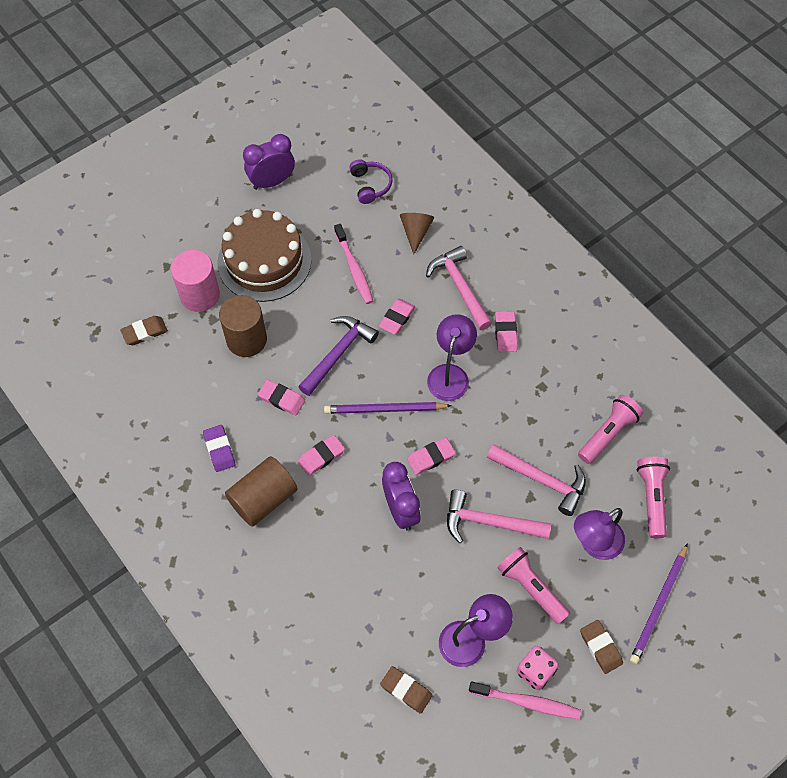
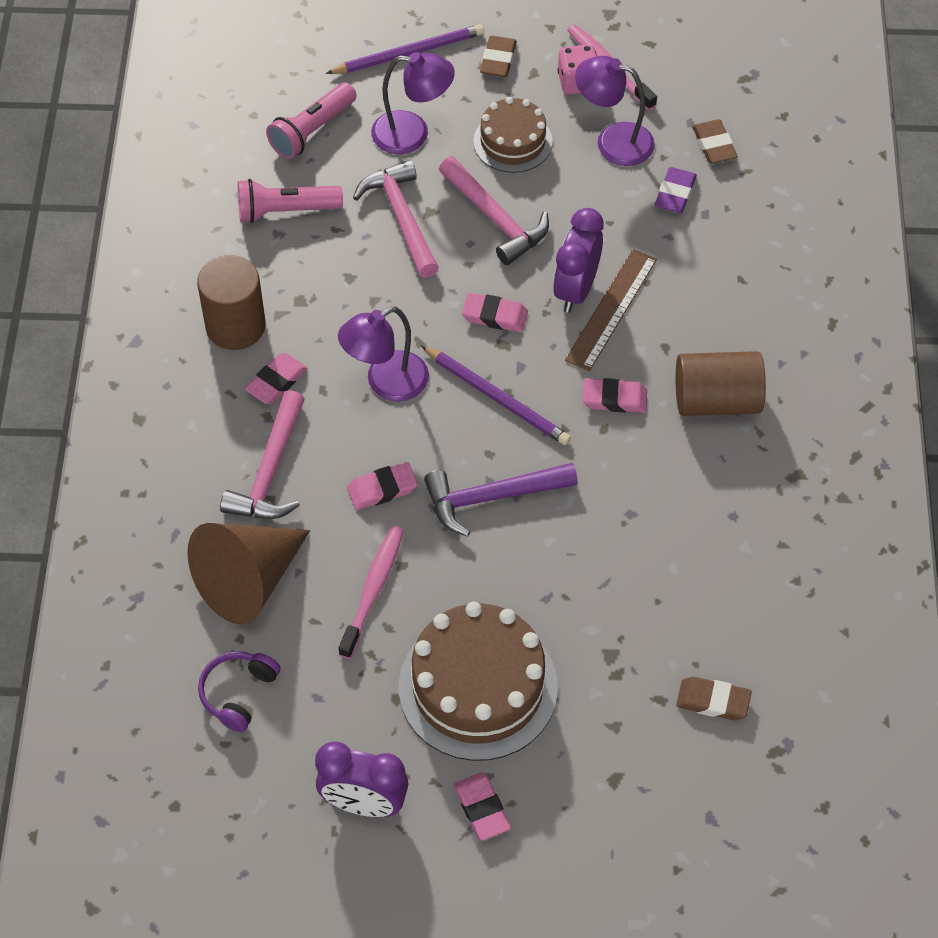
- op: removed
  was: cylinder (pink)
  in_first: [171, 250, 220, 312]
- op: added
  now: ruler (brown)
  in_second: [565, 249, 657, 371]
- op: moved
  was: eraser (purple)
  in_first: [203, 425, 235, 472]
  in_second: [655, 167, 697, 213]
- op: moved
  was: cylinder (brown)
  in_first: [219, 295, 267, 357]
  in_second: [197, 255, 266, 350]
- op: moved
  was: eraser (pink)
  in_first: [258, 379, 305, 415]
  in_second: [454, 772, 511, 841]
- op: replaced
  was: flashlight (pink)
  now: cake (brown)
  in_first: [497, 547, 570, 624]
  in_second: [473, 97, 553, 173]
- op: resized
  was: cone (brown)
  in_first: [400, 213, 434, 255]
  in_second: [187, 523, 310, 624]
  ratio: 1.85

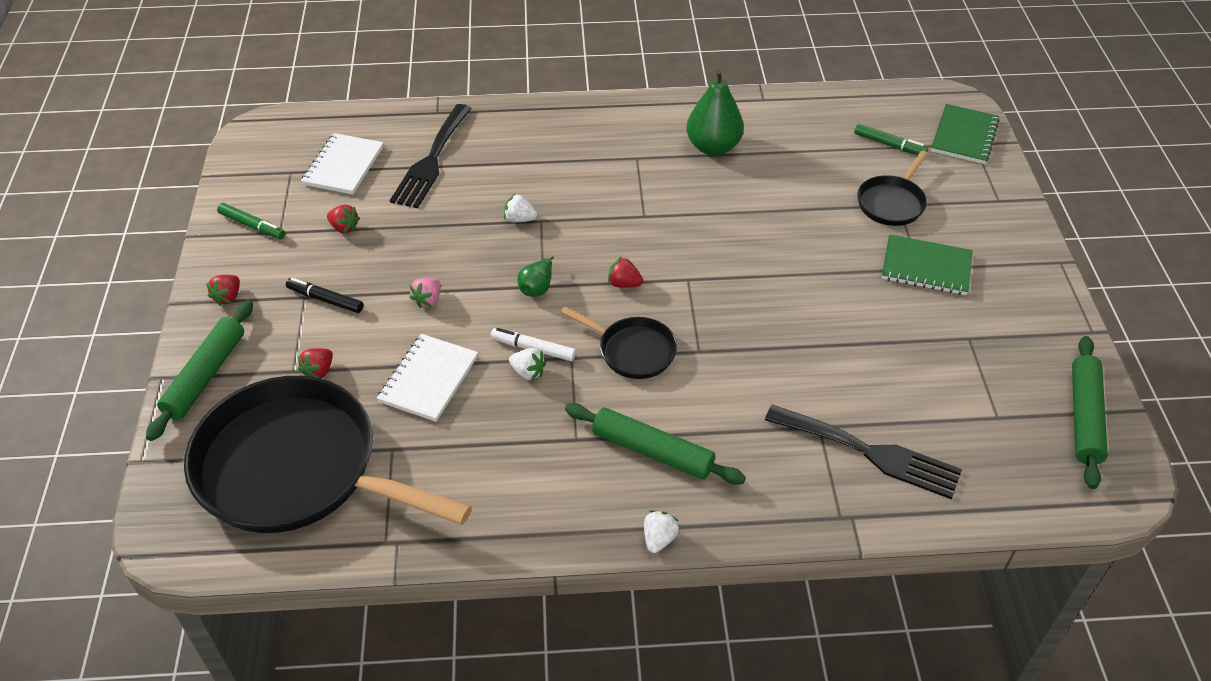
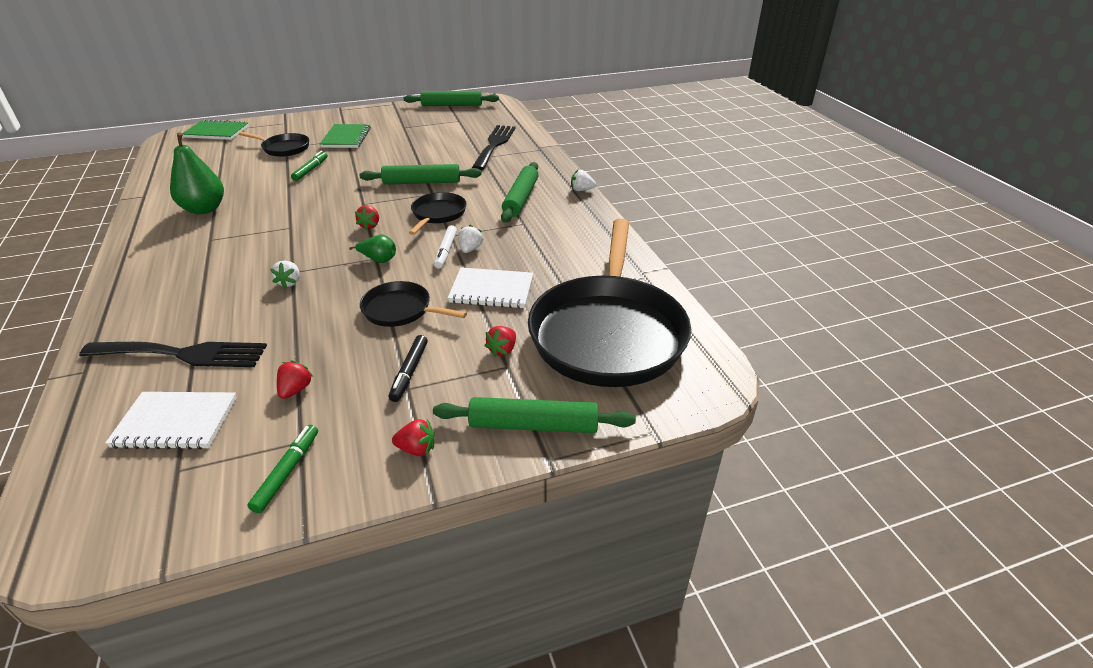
- op: added
  now: rolling pin (green)
  in_second: [359, 164, 482, 185]
- op: moved
  was: marker (green)
  in_first: [854, 124, 928, 155]
  in_second: [291, 151, 328, 181]
- op: replaced
  was: strawberry (pink)
  now: pan (black)
  in_first: [409, 278, 441, 308]
  in_second: [360, 281, 467, 327]
- op: turned
  was: strawberry (red)
  in_first: [297, 348, 333, 379]
  in_second: [484, 326, 516, 357]
  clockwise: 105

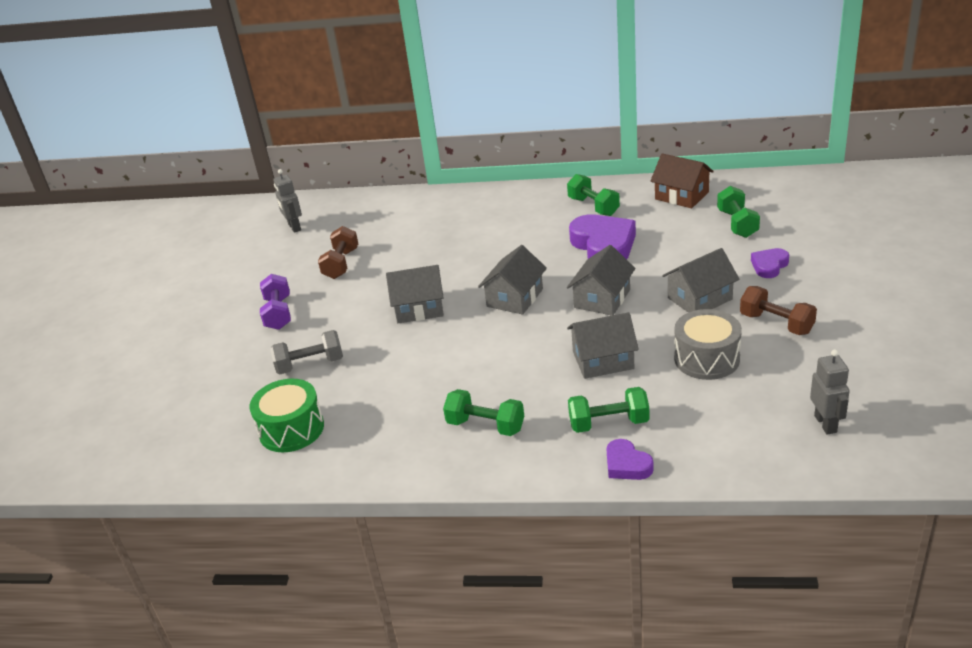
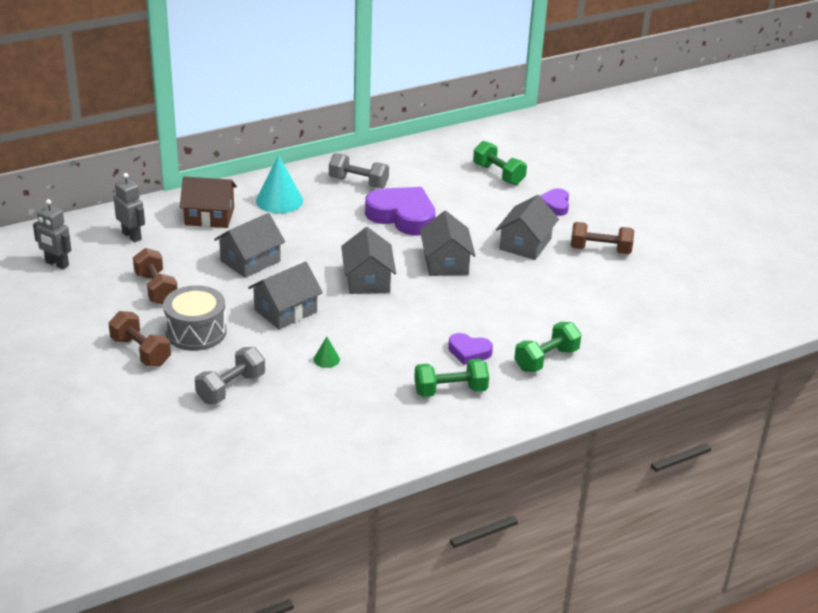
- op: removed
  was: drum (green)
  in_first: [250, 379, 324, 452]
- op: added
  now: cone (turquoise)
  in_second: [256, 155, 303, 213]
- op: added
  now: cone (green)
  in_second: [314, 337, 340, 368]
- op: moved
  was: house (grey)
  in_first: [567, 312, 639, 379]
  in_second: [214, 213, 285, 278]
- op: moved
  was: heart (purple)
  in_first: [606, 439, 654, 480]
  in_second: [448, 333, 493, 365]
- op: moved
  was: house (brown)
  in_first: [651, 153, 714, 208]
  in_second: [180, 177, 237, 228]
- op: moved
  was: drum (grey)
  in_first: [674, 309, 742, 380]
  in_second: [163, 285, 227, 351]
- op: moved
  was: robot (grey)
  in_first: [810, 349, 850, 435]
  in_second: [114, 173, 145, 242]
- op: recoloured
  was: dumbbell (purple)
  now: dumbbell (brown)
  in_first: [260, 274, 291, 330]
  in_second: [109, 311, 171, 367]
- op: recoloured
  was: dumbbell (green)
  now: dumbbell (grey)
  in_first: [567, 174, 620, 216]
  in_second: [329, 153, 389, 188]

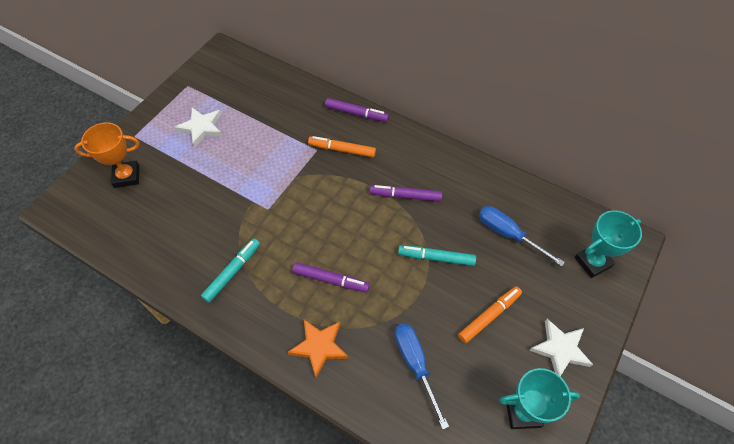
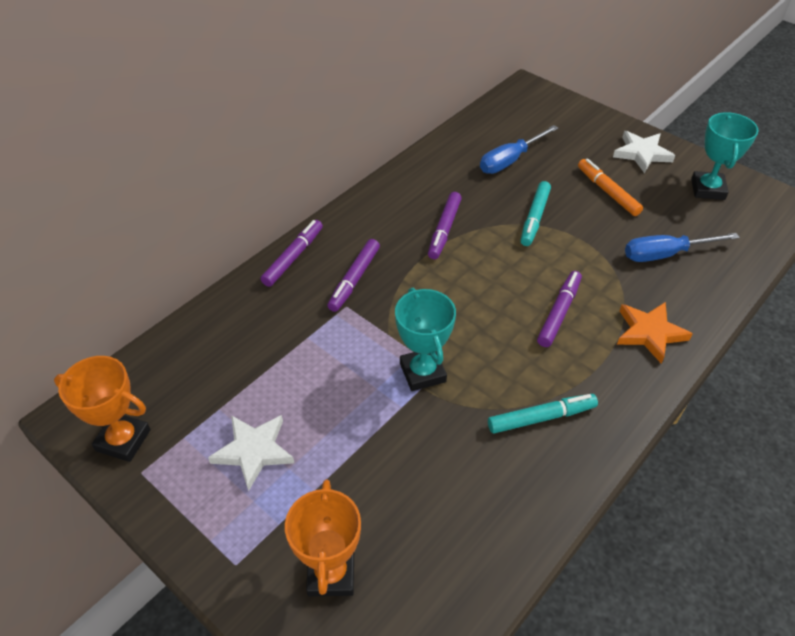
- op: added
  now: trophy (orange)
  in_second: [54, 356, 151, 462]
- op: moved
  was: trophy (turquoise)
  in_first: [574, 210, 642, 278]
  in_second: [395, 288, 456, 391]
- op: recoloured
  was: marker (orange)
  now: marker (purple)
  in_first: [308, 136, 376, 157]
  in_second: [327, 239, 380, 312]
- op: turned
  was: marker (turquoise)
  in_first: [201, 239, 260, 303]
  in_second: [488, 394, 598, 433]
  clockwise: 120

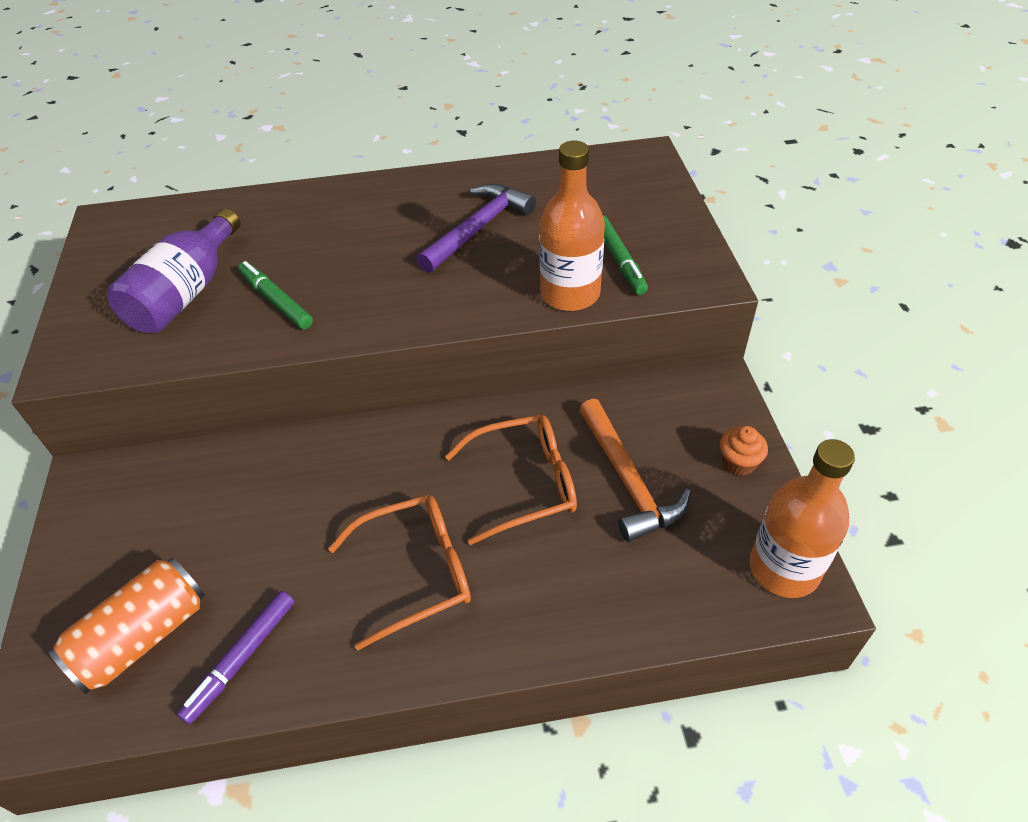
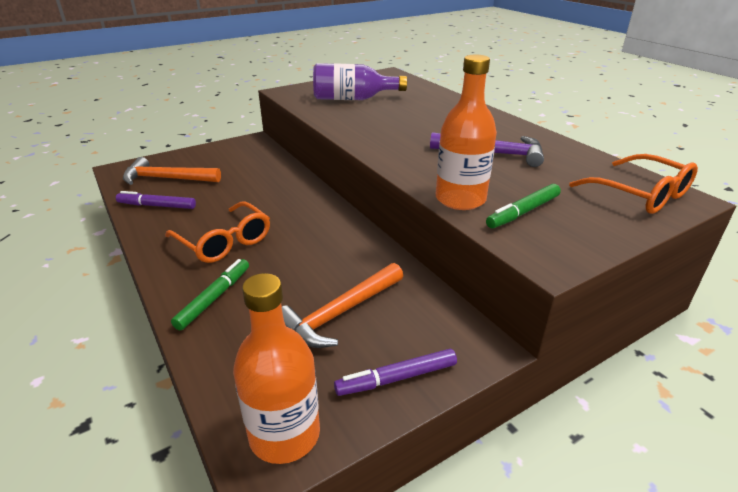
- op: moved
  was: marker (green)
  in_first: [238, 261, 313, 329]
  in_second: [171, 259, 249, 330]
- op: moved
  was: glasses (orange)
  in_first: [445, 415, 577, 545]
  in_second: [569, 154, 698, 214]
- op: replaced
  was: can (orange)
  now: hammer (orange)
  in_first: [48, 558, 205, 694]
  in_second: [123, 157, 221, 185]
- op: replaced
  was: cupcake (orange)
  now: marker (purple)
  in_first: [720, 426, 768, 476]
  in_second: [334, 349, 457, 396]

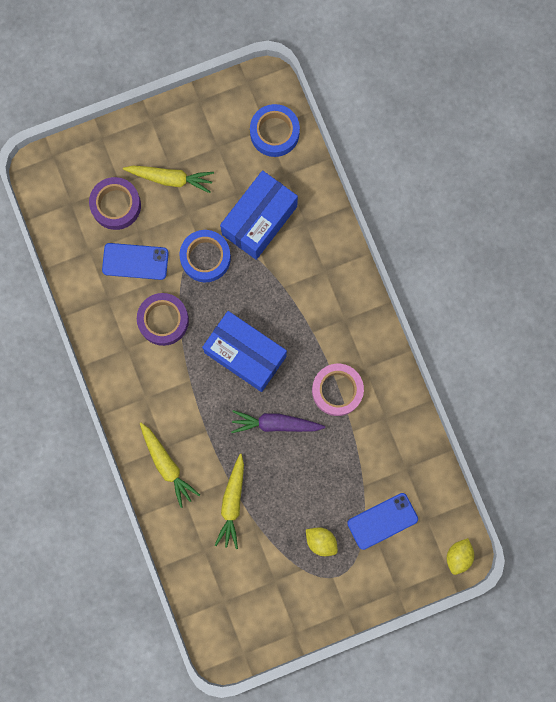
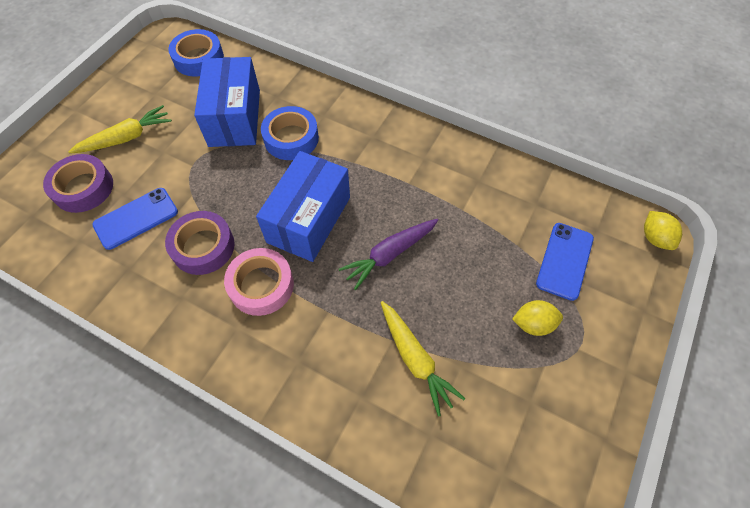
- op: removed
  was: carrot (yellow)
  in_first: [140, 423, 200, 508]
- op: moved
  was: tape (blue)
  in_first: [180, 230, 231, 282]
  in_second: [261, 106, 319, 160]
- op: moved
  was: tape (pink)
  in_first: [312, 364, 364, 416]
  in_second: [224, 248, 294, 316]
- op: turned
  was: box (blue)
  in_first: [202, 311, 287, 392]
  in_second: [256, 151, 350, 262]
  clockwise: -60

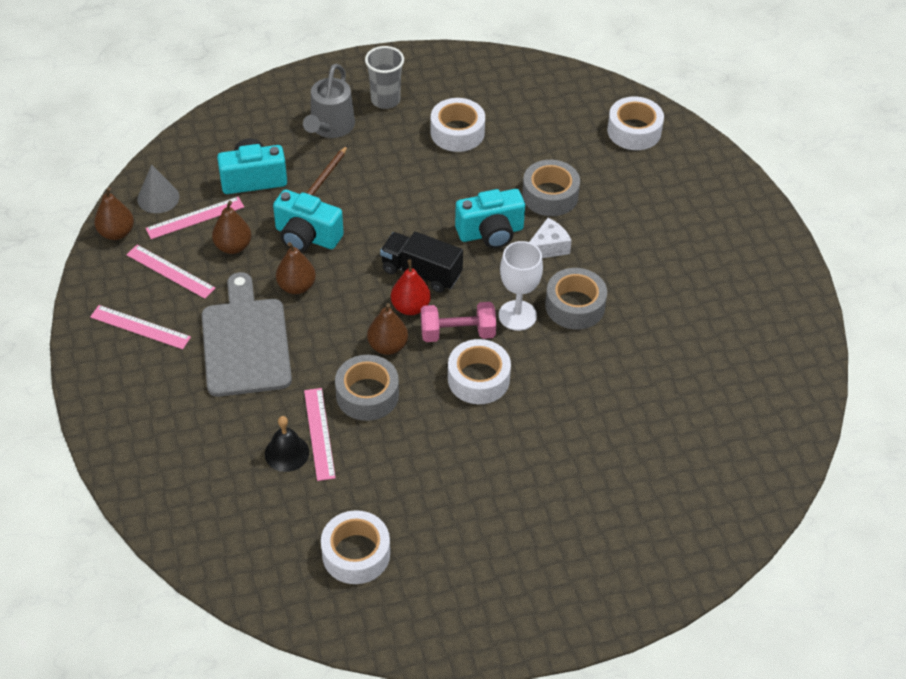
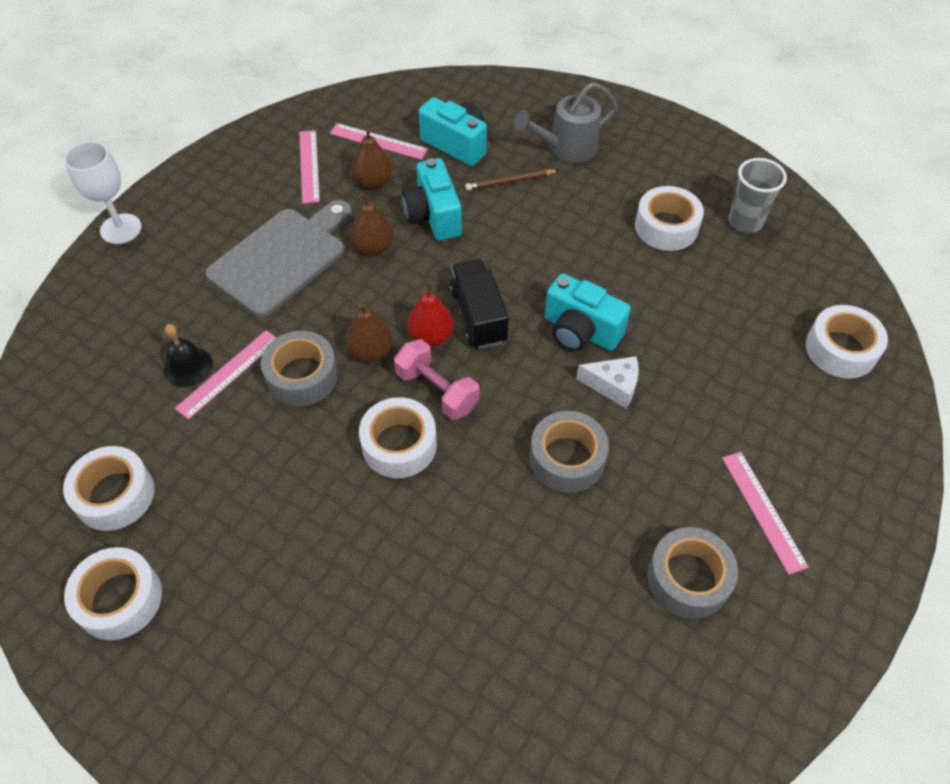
- op: removed
  was: pear (brown)
  in_first: [94, 187, 134, 240]
- op: removed
  was: cone (grey)
  in_first: [137, 164, 179, 213]
- op: added
  now: tape (white)
  in_second: [64, 547, 162, 640]
- op: moved
  was: ruler (pink)
  in_first: [90, 305, 191, 349]
  in_second: [722, 452, 809, 575]
- op: moved
  was: cup (grey)
  in_first: [365, 46, 404, 109]
  in_second: [728, 158, 787, 233]
- op: moved
  was: goblet (white)
  in_first: [499, 241, 543, 331]
  in_second: [64, 141, 142, 244]
- op: moved
  was: tape (grey)
  in_first: [522, 160, 580, 216]
  in_second: [647, 527, 738, 619]

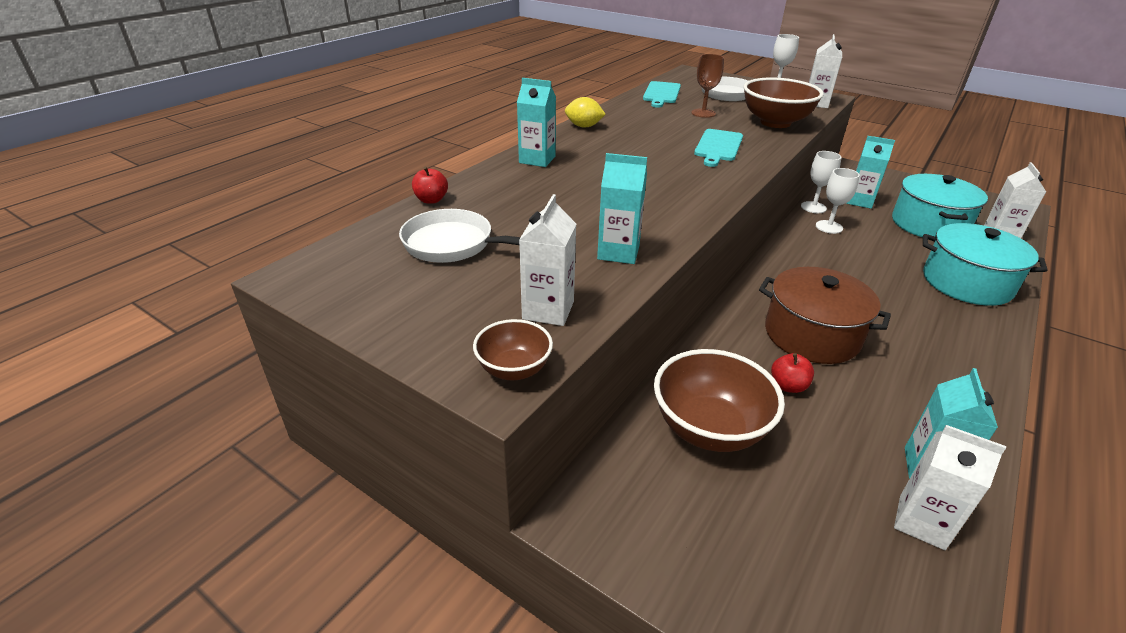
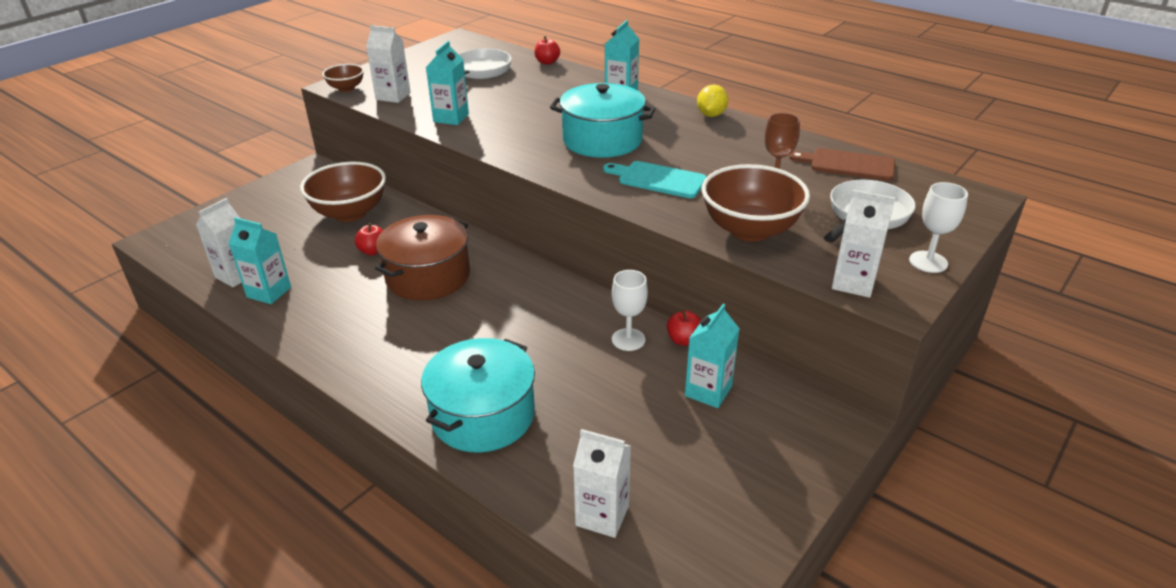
- op: moved
  was: pot (turquoise)
  in_first: [892, 174, 988, 237]
  in_second: [550, 83, 655, 158]
- op: replaced
  was: goblet (white)
  now: apple (red)
  in_first: [801, 151, 842, 213]
  in_second: [667, 310, 701, 346]
- op: recoloured
  was: cutting board (turquoise)
  now: cutting board (brown)
  in_first: [643, 81, 681, 108]
  in_second: [789, 148, 895, 181]

